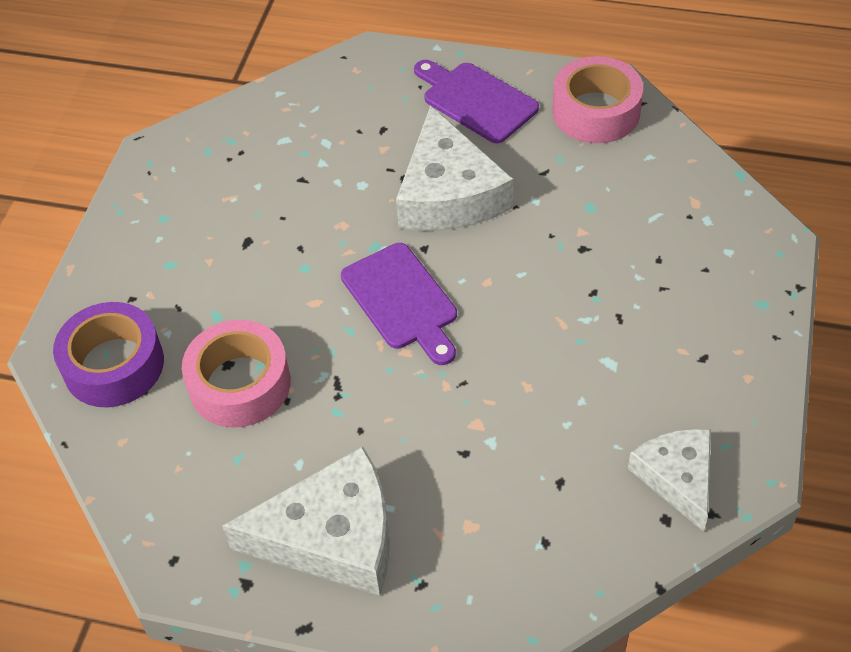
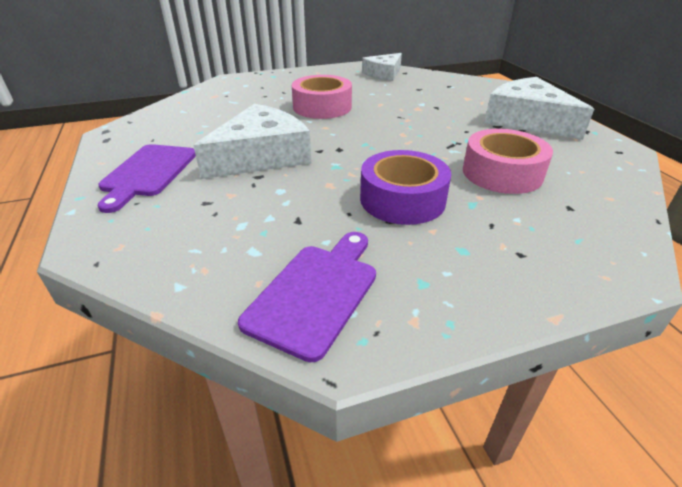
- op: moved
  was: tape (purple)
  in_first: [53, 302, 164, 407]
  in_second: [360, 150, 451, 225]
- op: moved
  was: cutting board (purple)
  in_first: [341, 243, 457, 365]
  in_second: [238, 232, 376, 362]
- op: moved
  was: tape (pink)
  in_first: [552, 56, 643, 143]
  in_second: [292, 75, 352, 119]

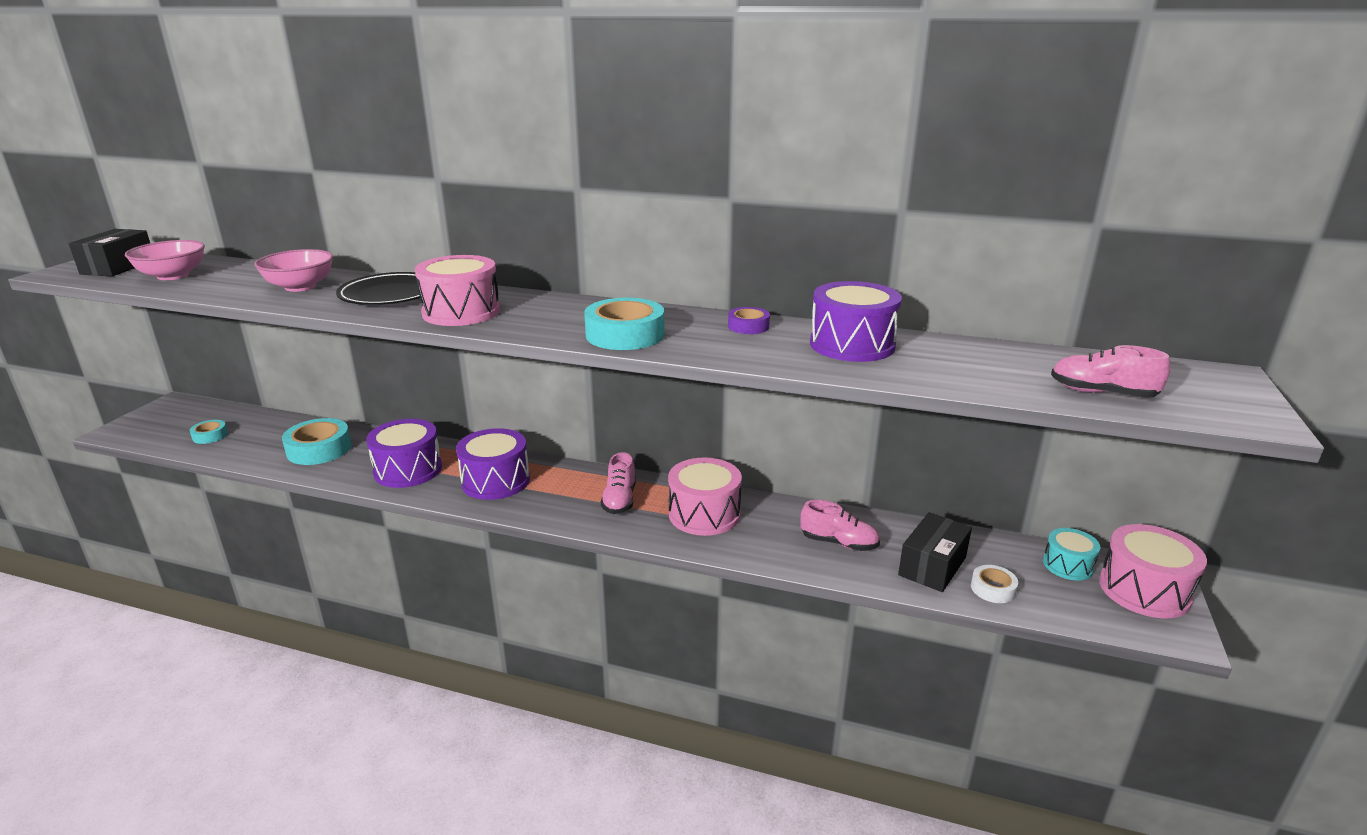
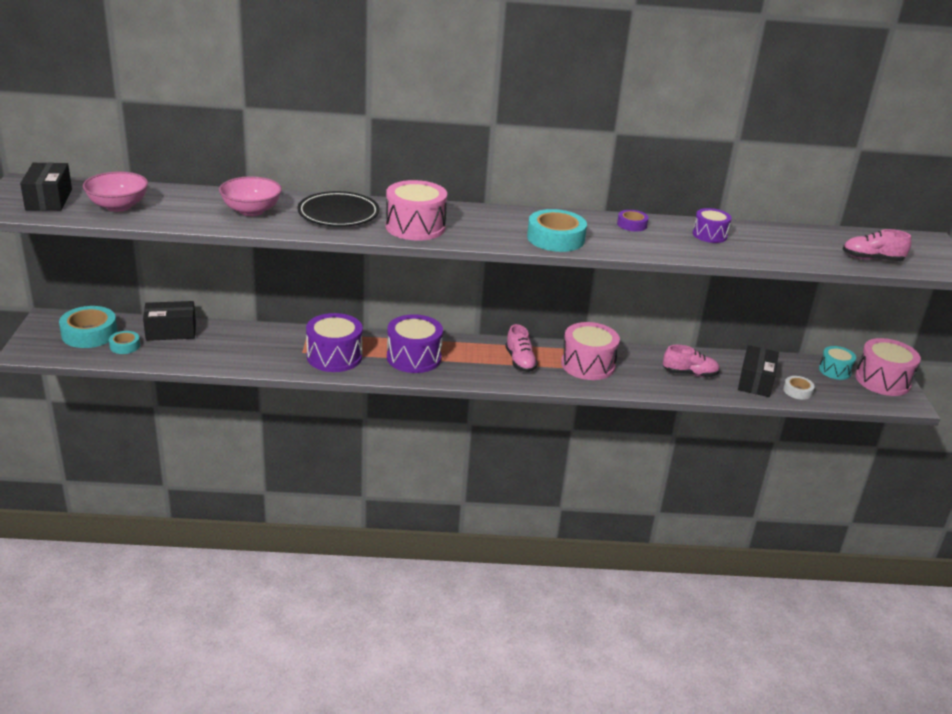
- op: added
  now: box (black)
  in_second: [143, 301, 196, 341]
- op: moved
  was: tape (turquoise)
  in_first: [282, 418, 352, 465]
  in_second: [59, 306, 118, 348]
- op: resized
  was: drum (purple)
  in_first: [810, 281, 902, 362]
  in_second: [693, 208, 732, 243]
  ratio: 0.59

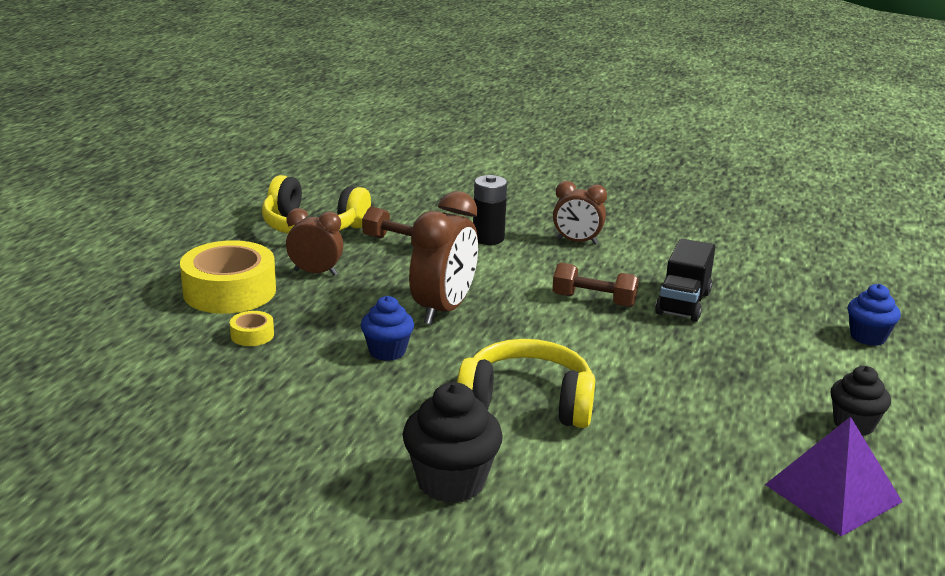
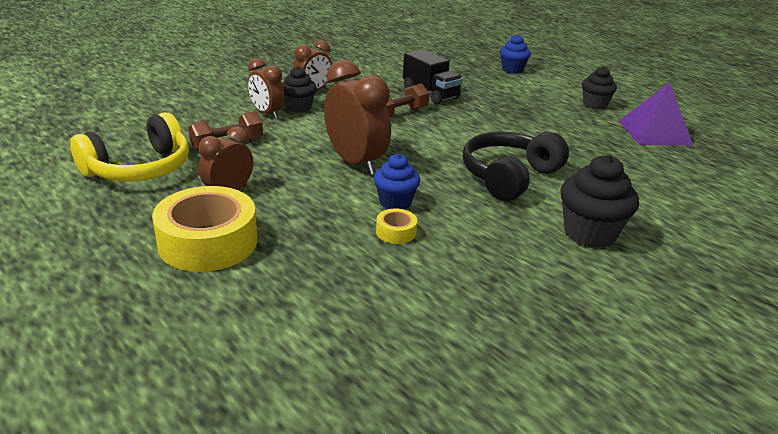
- op: added
  now: cupcake (black)
  in_second: [282, 66, 317, 113]
- op: moved
  was: tape (yellow)
  in_first: [230, 311, 274, 346]
  in_second: [376, 209, 417, 244]
- op: replaced
  was: battery (black)
  now: clock (brown)
  in_first: [473, 175, 507, 245]
  in_second: [248, 58, 285, 119]
- op: recoloured
  was: headphones (yellow)
  now: headphones (black)
  in_first: [457, 339, 595, 428]
  in_second: [463, 131, 569, 201]

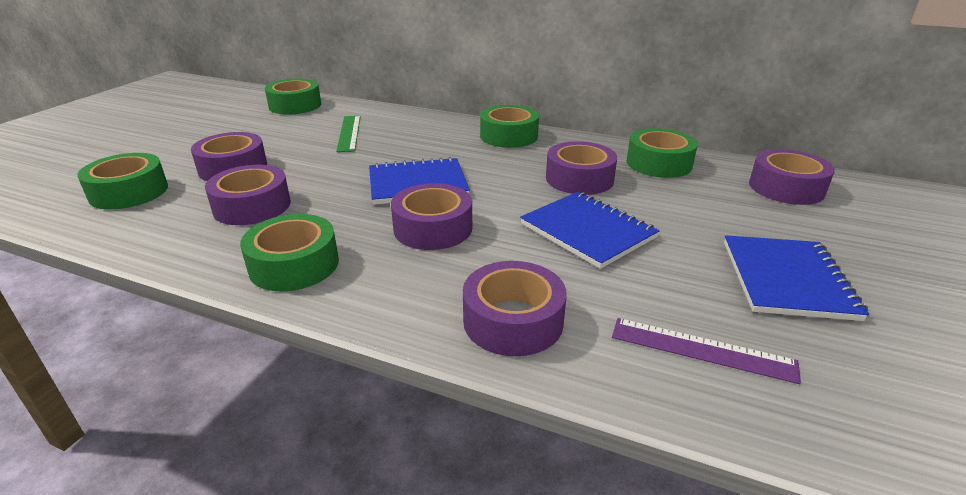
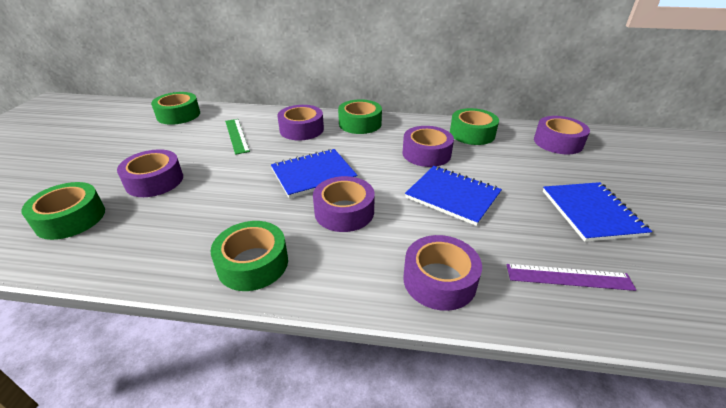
- op: moved
  was: tape (purple)
  in_first: [205, 165, 290, 225]
  in_second: [278, 105, 324, 140]

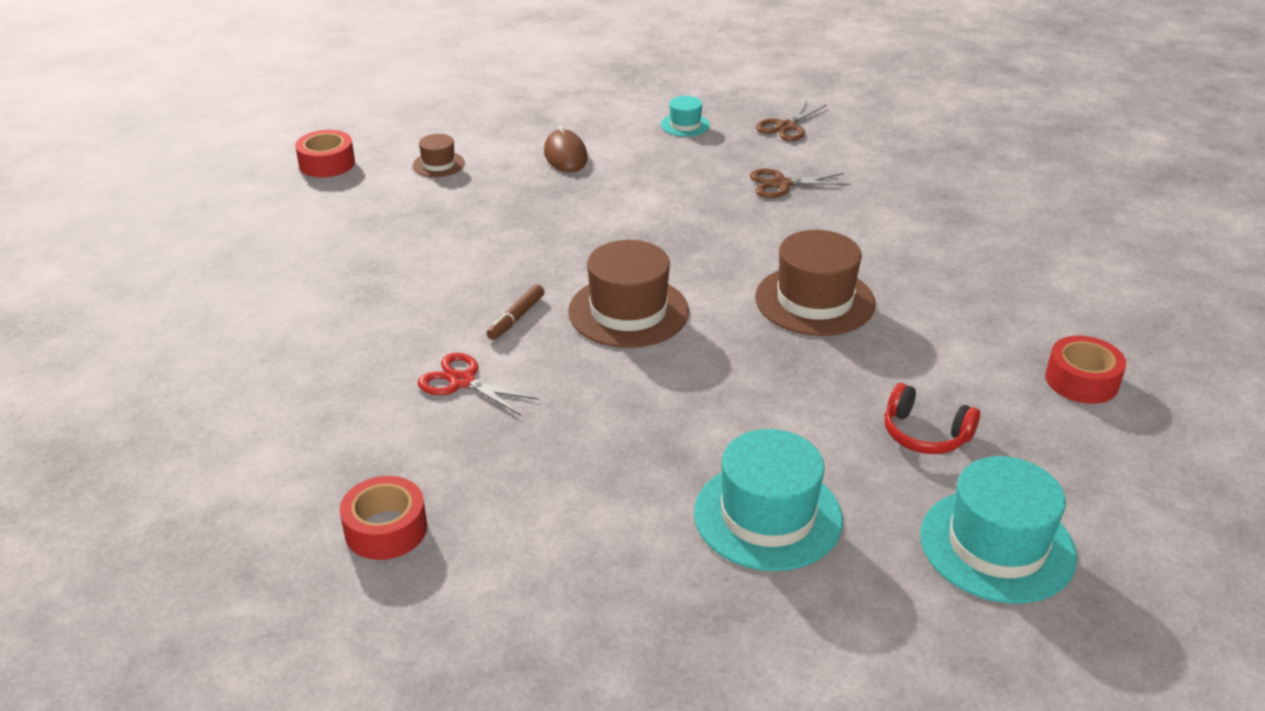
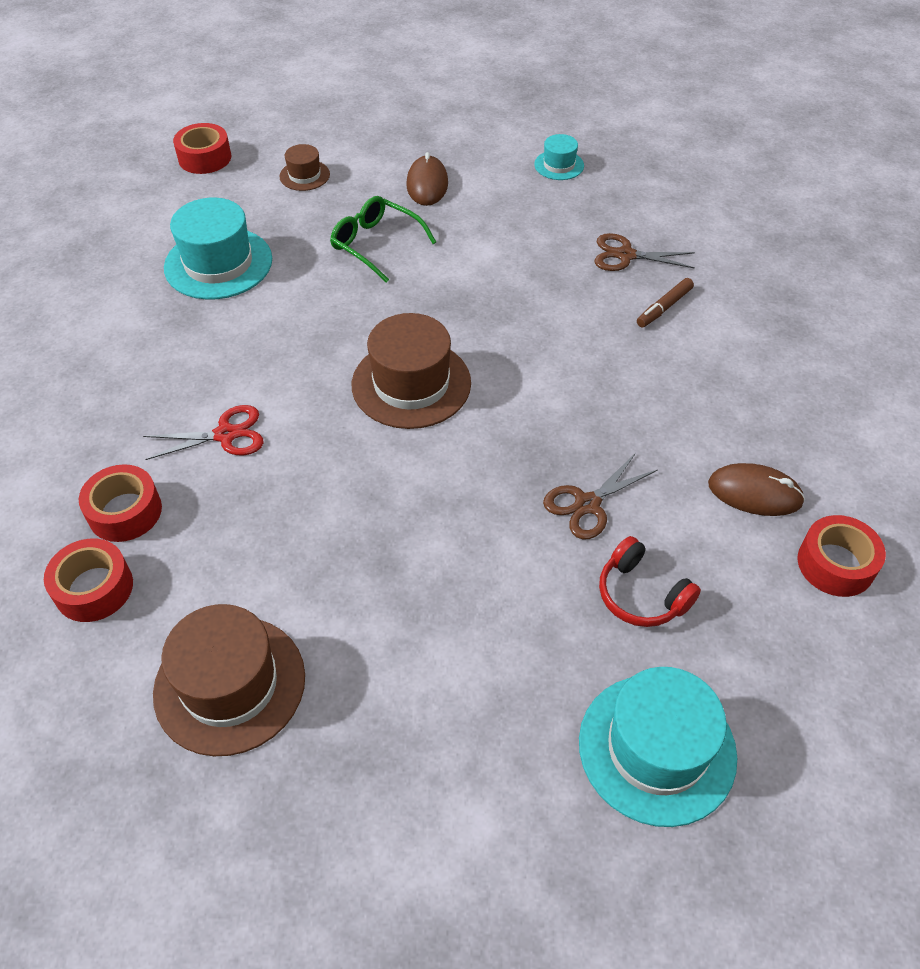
- op: added
  now: tape (red)
  in_second: [79, 464, 162, 542]
- op: added
  now: glasses (green)
  in_second: [330, 196, 436, 282]
- op: added
  now: mouse (brown)
  in_second: [708, 463, 805, 516]
- op: moved
  was: marker (brown)
  in_first: [487, 285, 544, 340]
  in_second: [637, 278, 694, 327]
- op: moved
  was: hat (turquoise)
  in_first: [694, 429, 843, 571]
  in_second: [164, 198, 272, 300]
- op: moved
  was: hat (brown)
  in_first: [755, 230, 876, 336]
  in_second: [153, 604, 305, 756]
- op: moved
  was: scissors (brown)
  in_first: [756, 101, 826, 141]
  in_second: [543, 453, 658, 539]
- op: turned
  was: scissors (red)
  in_first: [418, 353, 539, 415]
  in_second: [143, 405, 264, 460]
  clockwise: 120

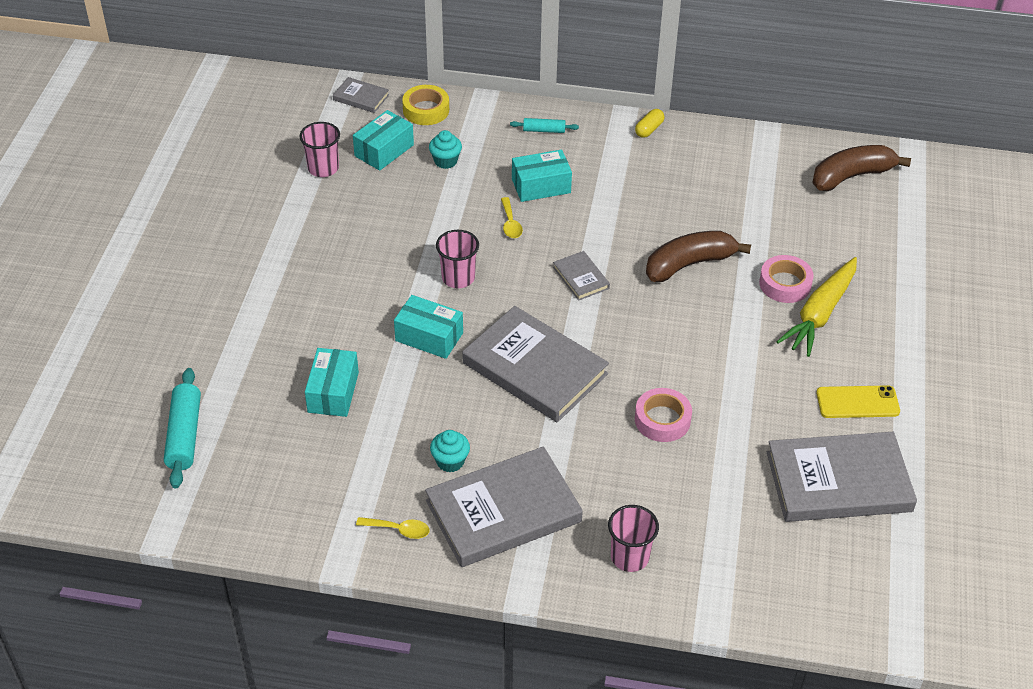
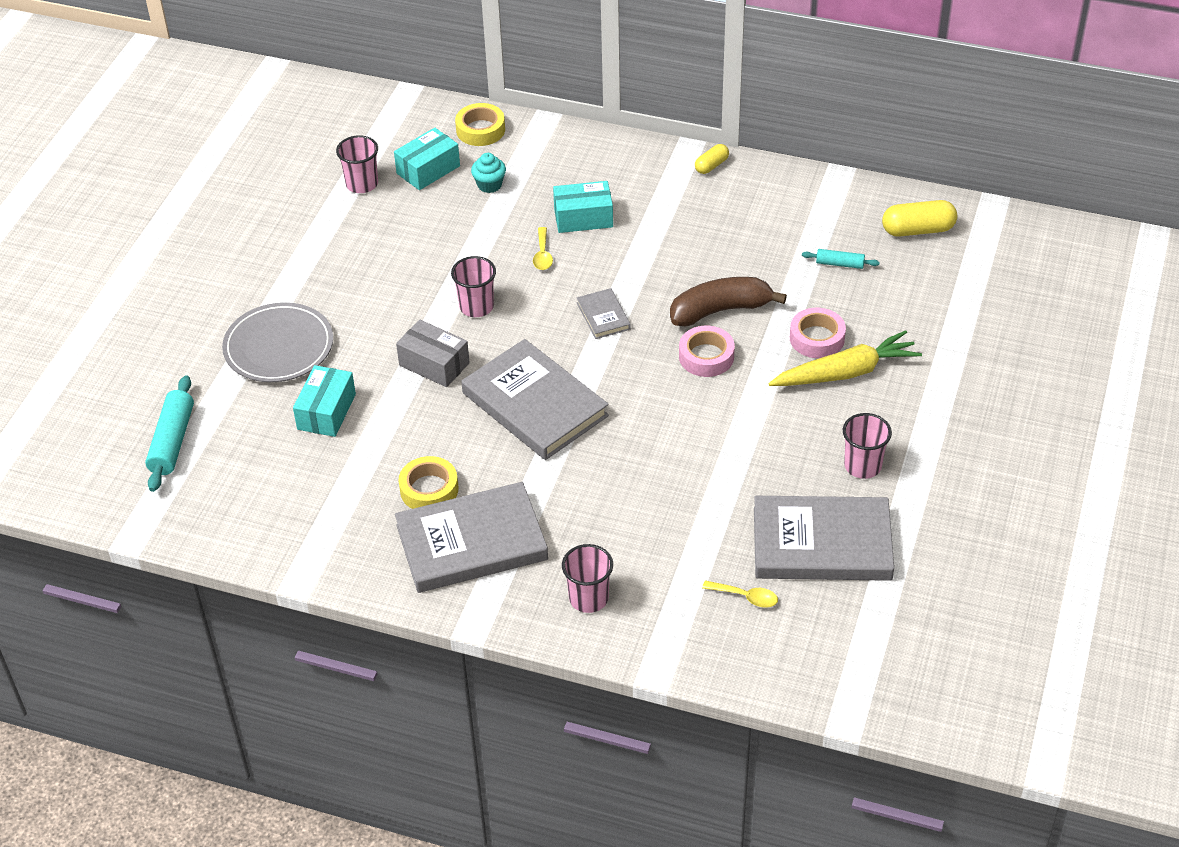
- op: removed
  was: book (grey)
  in_first: [333, 77, 389, 113]
- op: added
  now: plate (grey)
  in_second: [222, 302, 333, 382]
- op: moved
  was: spoon (yellow)
  in_first: [356, 517, 430, 539]
  in_second: [702, 580, 778, 607]
- op: moved
  was: rolling pin (turquoise)
  in_first: [510, 118, 579, 133]
  in_second: [802, 249, 880, 269]
- op: moved
  was: tape (pink)
  in_first: [635, 388, 692, 442]
  in_second: [679, 326, 735, 377]
- op: replaced
  was: cupcake (turquoise)
  now: tape (yellow)
  in_first: [430, 430, 470, 472]
  in_second: [398, 456, 459, 509]
- op: replaced
  was: banana (brown)
  now: capsule (yellow)
  in_first: [812, 145, 911, 191]
  in_second: [882, 200, 957, 237]
- op: replaced
  was: phone (yellow)
  now: cup (pink)
  in_first: [816, 385, 900, 418]
  in_second: [843, 413, 892, 479]
- op: recoloured
  was: box (turquoise)
  now: box (grey)
  in_first: [394, 295, 463, 359]
  in_second: [396, 319, 470, 387]
- op: turned
  was: carrot (yellow)
  in_first: [777, 257, 857, 357]
  in_second: [768, 330, 922, 386]
  clockwise: -150

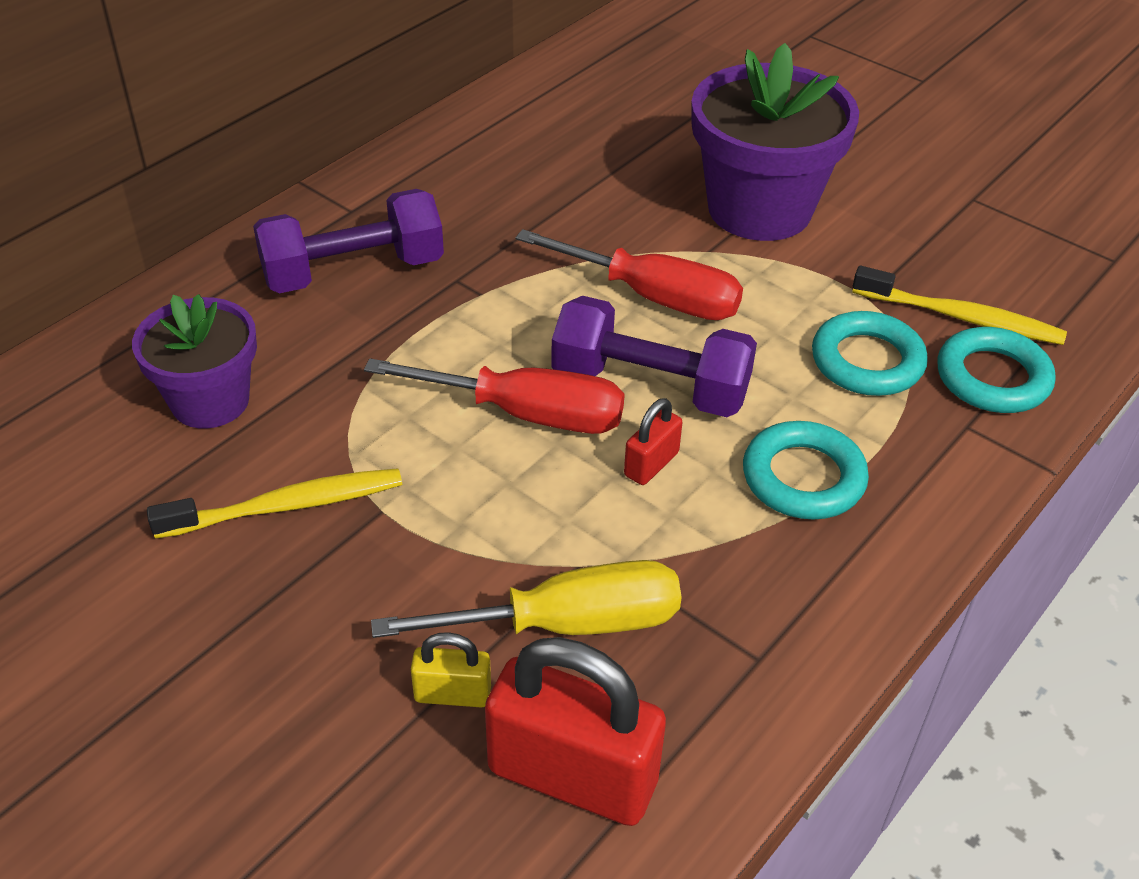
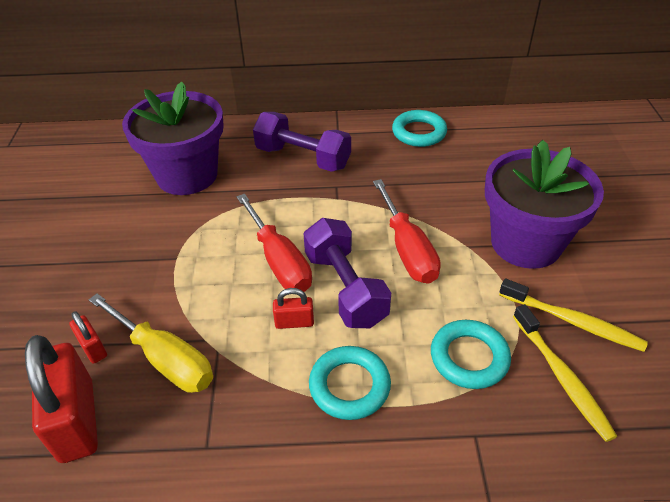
- op: moved
  was: toothbrush (yellow)
  in_first: [147, 468, 402, 539]
  in_second: [499, 279, 648, 352]
- op: moved
  was: ring (turquoise)
  in_first: [937, 327, 1056, 413]
  in_second: [392, 110, 447, 147]
- op: recoloured
  was: padlock (yellow)
  now: padlock (red)
  in_first: [411, 632, 491, 708]
  in_second: [69, 311, 107, 364]
- op: resized
  was: flower pot (purple)
  in_first: [132, 294, 257, 429]
  in_second: [122, 82, 224, 195]
  ratio: 1.6

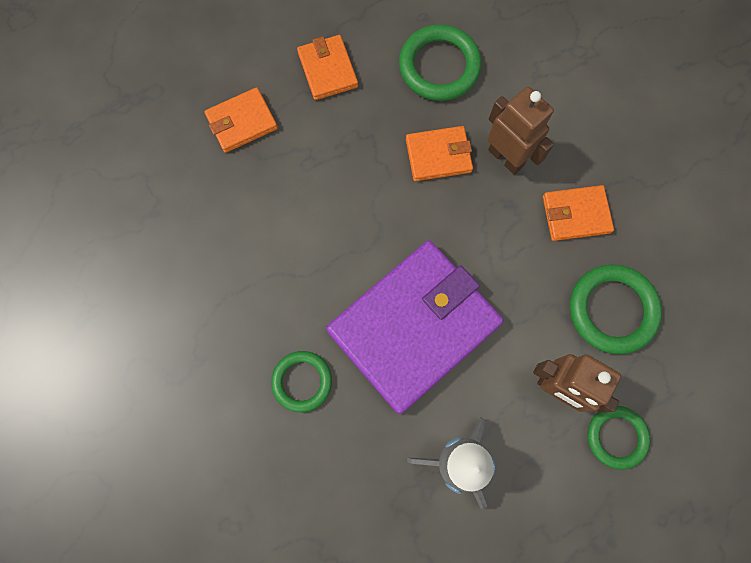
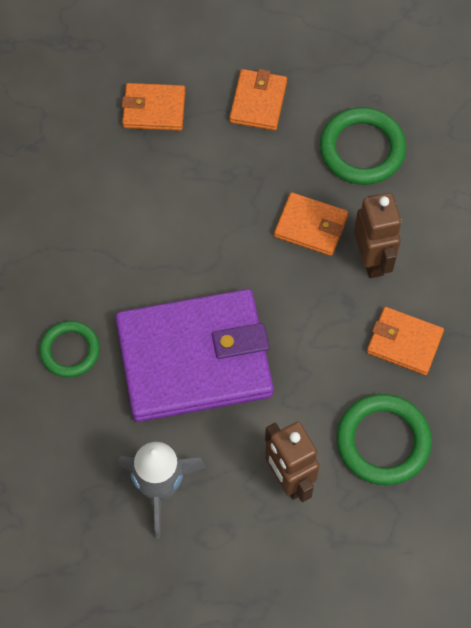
- op: removed
  was: ring (green)
  in_first: [587, 406, 650, 470]

